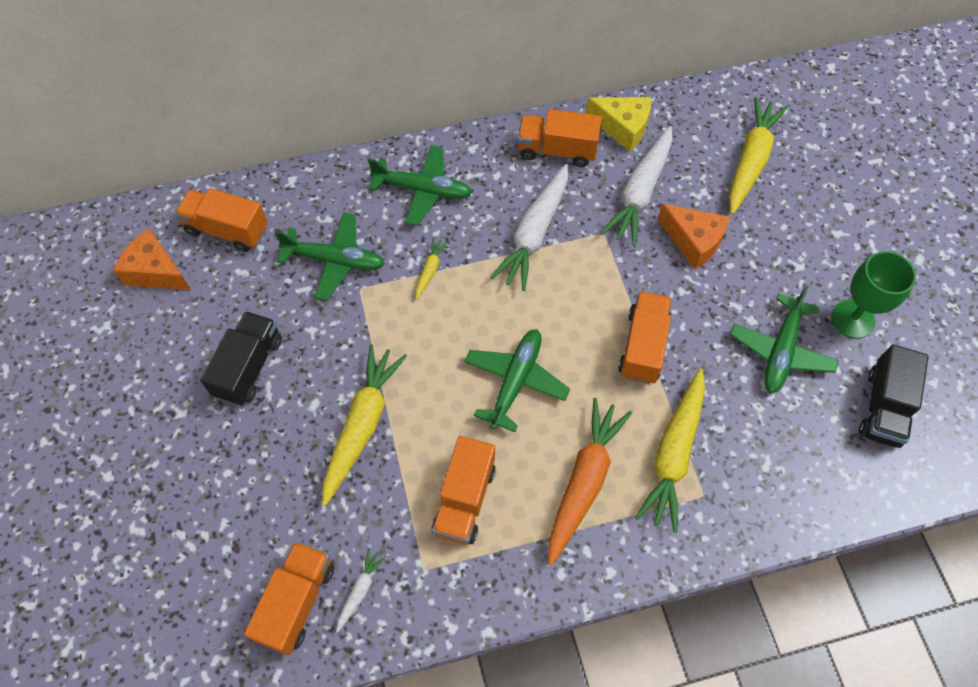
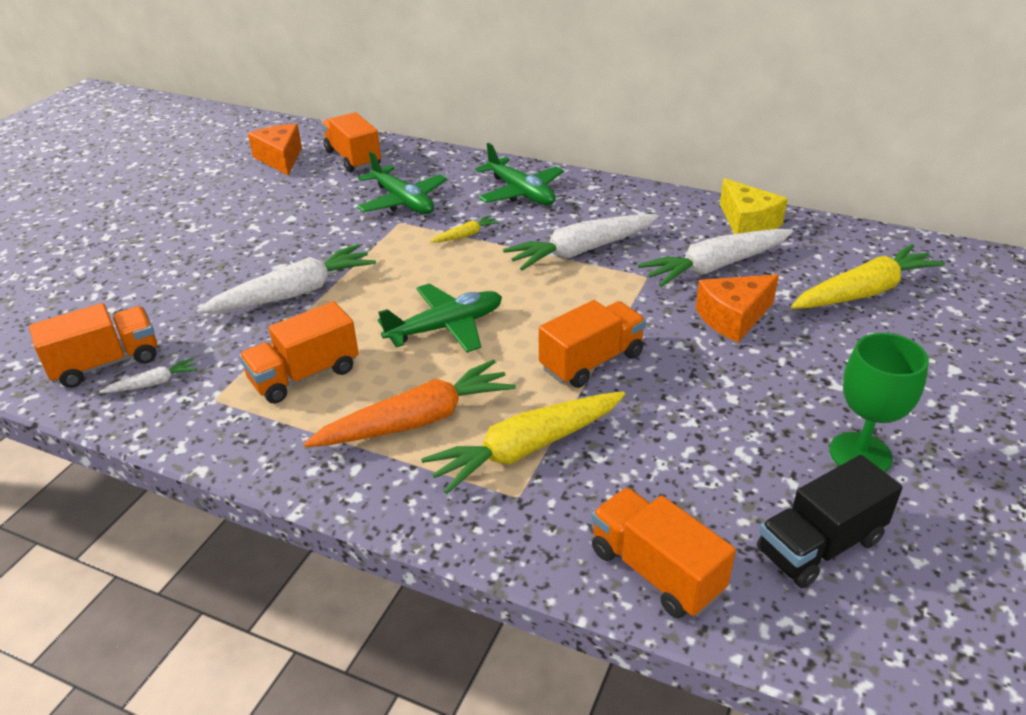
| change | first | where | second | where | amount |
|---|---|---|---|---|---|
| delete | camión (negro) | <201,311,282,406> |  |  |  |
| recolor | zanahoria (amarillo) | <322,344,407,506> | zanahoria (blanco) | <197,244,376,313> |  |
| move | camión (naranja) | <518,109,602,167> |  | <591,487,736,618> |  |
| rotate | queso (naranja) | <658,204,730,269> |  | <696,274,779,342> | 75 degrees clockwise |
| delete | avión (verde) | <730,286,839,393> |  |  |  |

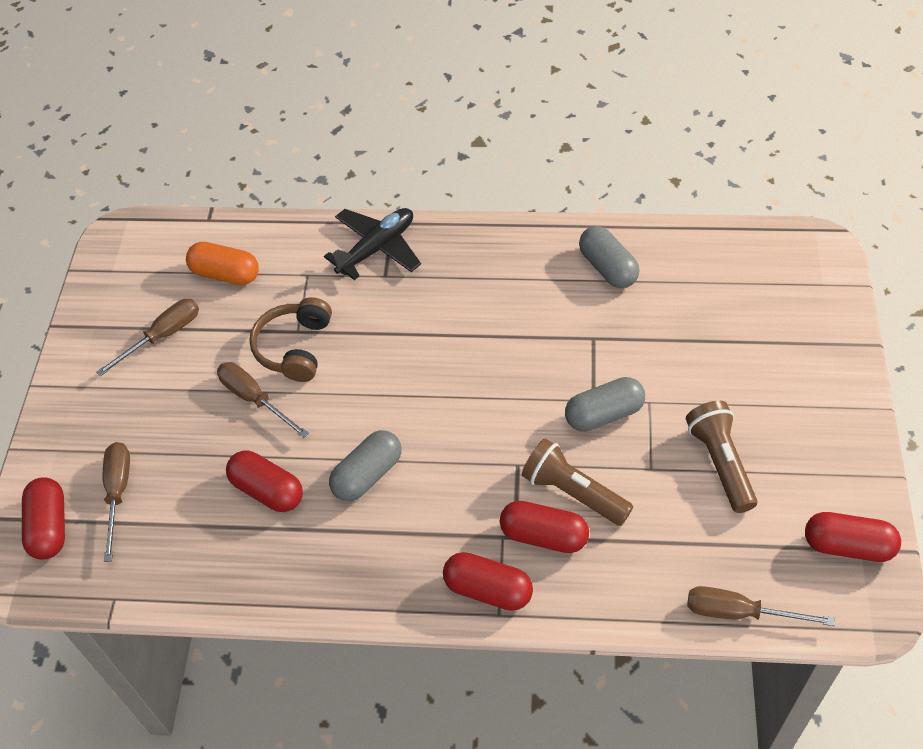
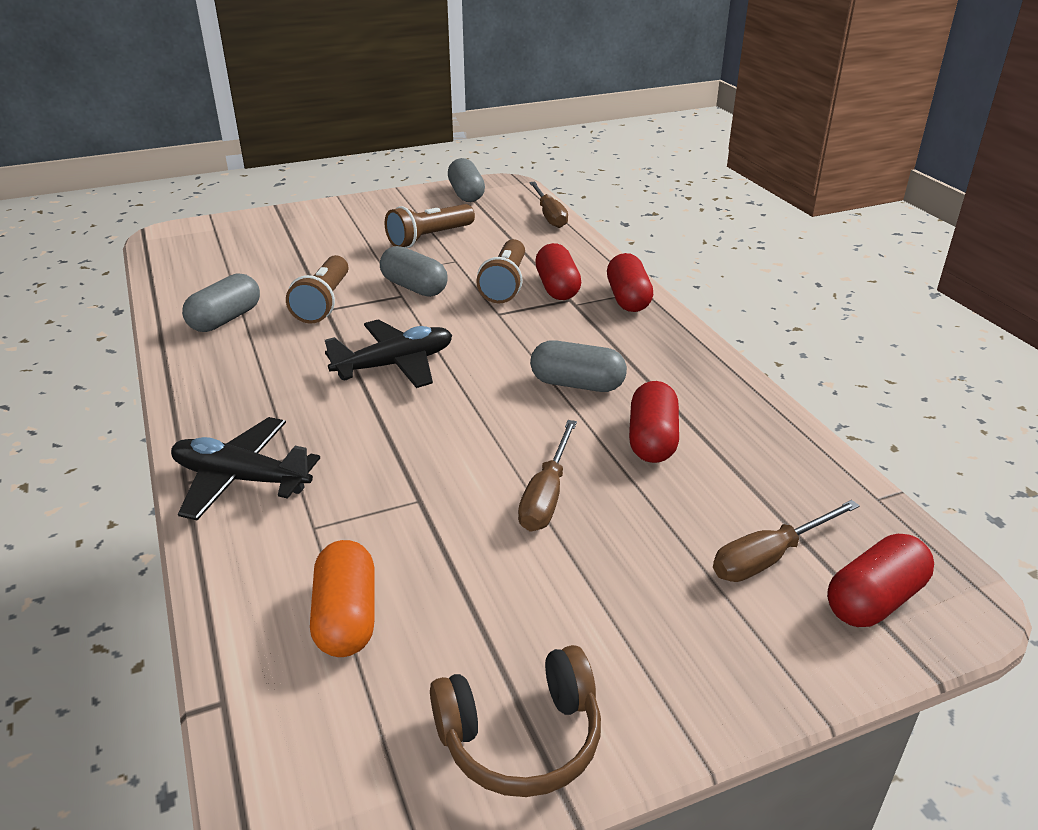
| change | first | where | second | where | amount |
|---|---|---|---|---|---|
| delete | destornillador (marrón) | <96,299,199,376> |  |  |  |
| move | auriculares (marrón) | <249,297,332,382> |  | <430,645,601,797> |  |
| recolor | cápsula (rojo) | <805,512,901,562> | cápsula (gris) | <448,158,485,202> |  |
| insert |  |  | lámpara de mano (marrón) | <286,255,348,324> |  |
| insert |  |  | avión (negro) | <325,319,452,388> |  |

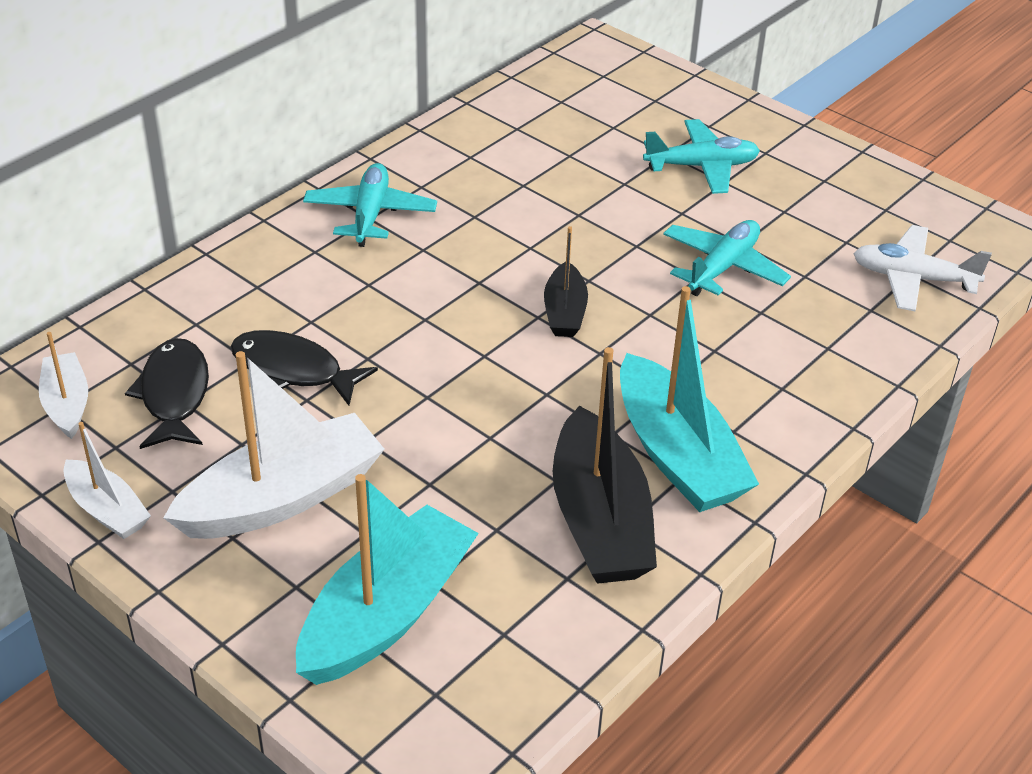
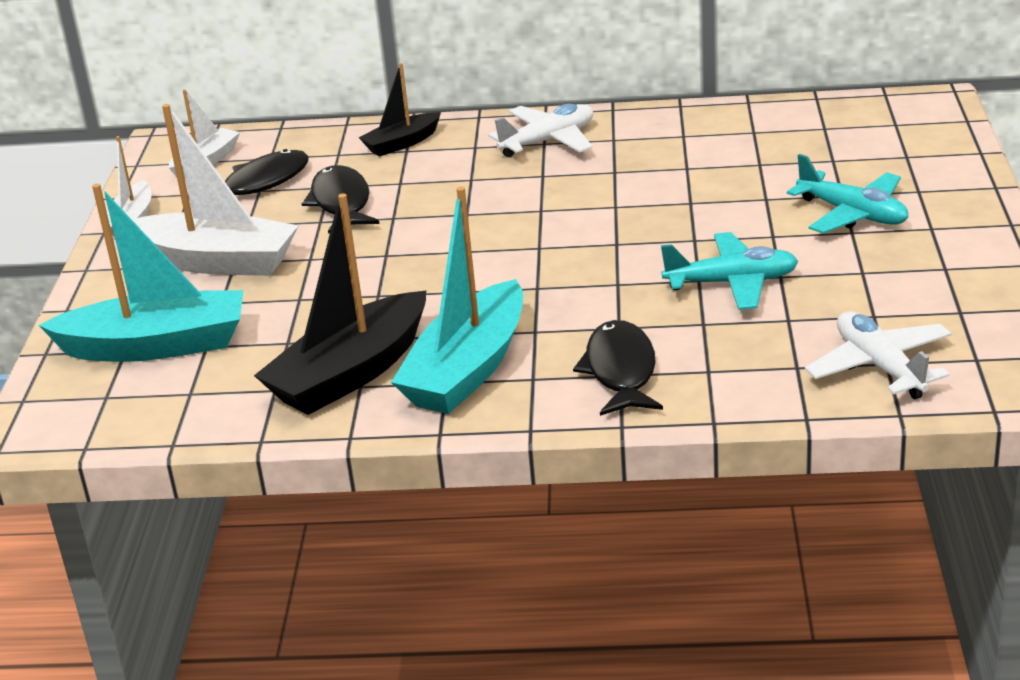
| change | first | where | second | where | amount |
|---|---|---|---|---|---|
| recolor | avión (turquesa) | <303,163,437,247> | avión (blanco) | <488,103,593,157> |  |
| move | barco (negro) | <544,226,588,337> |  | <359,63,441,157> |  |
| insert |  |  | pez (negro) | <573,320,663,416> |  |

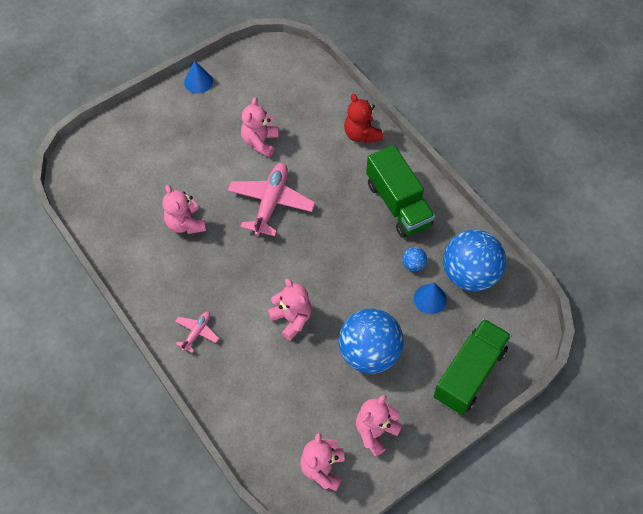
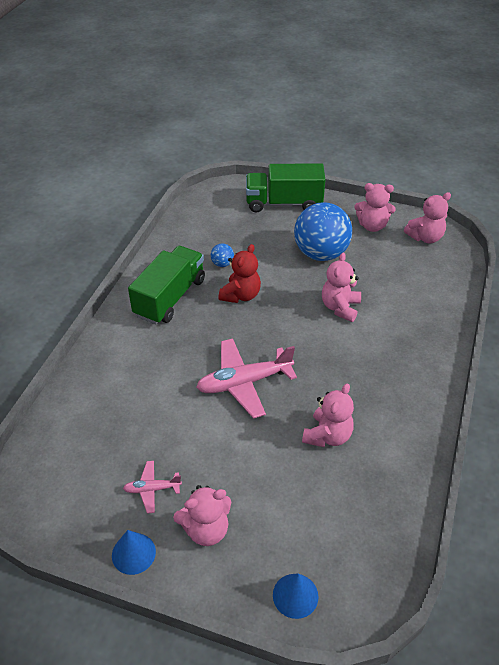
| change | first | where | second | where | amount |
|---|---|---|---|---|---|
| move | avión (rosa) | <175,311,219,353> |  | <123,461,182,514> |  |
| move | osito (rosa) | <241,97,279,157> |  | <173,485,231,546> |  |
| move | osito (rojo) | <344,94,383,143> |  | <218,244,261,303> |  |
| move | cono (azul) | <414,283,447,314> |  | <273,573,318,619> |  |
| delete | pelota (azul) | <443,230,506,292> |  |  |  |

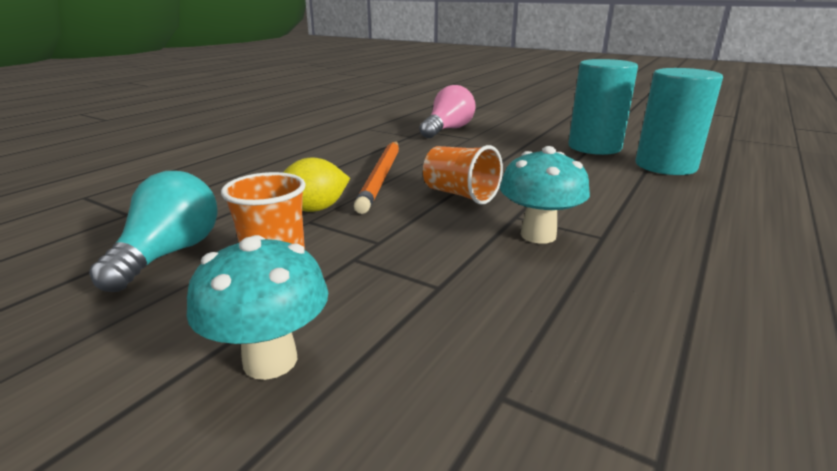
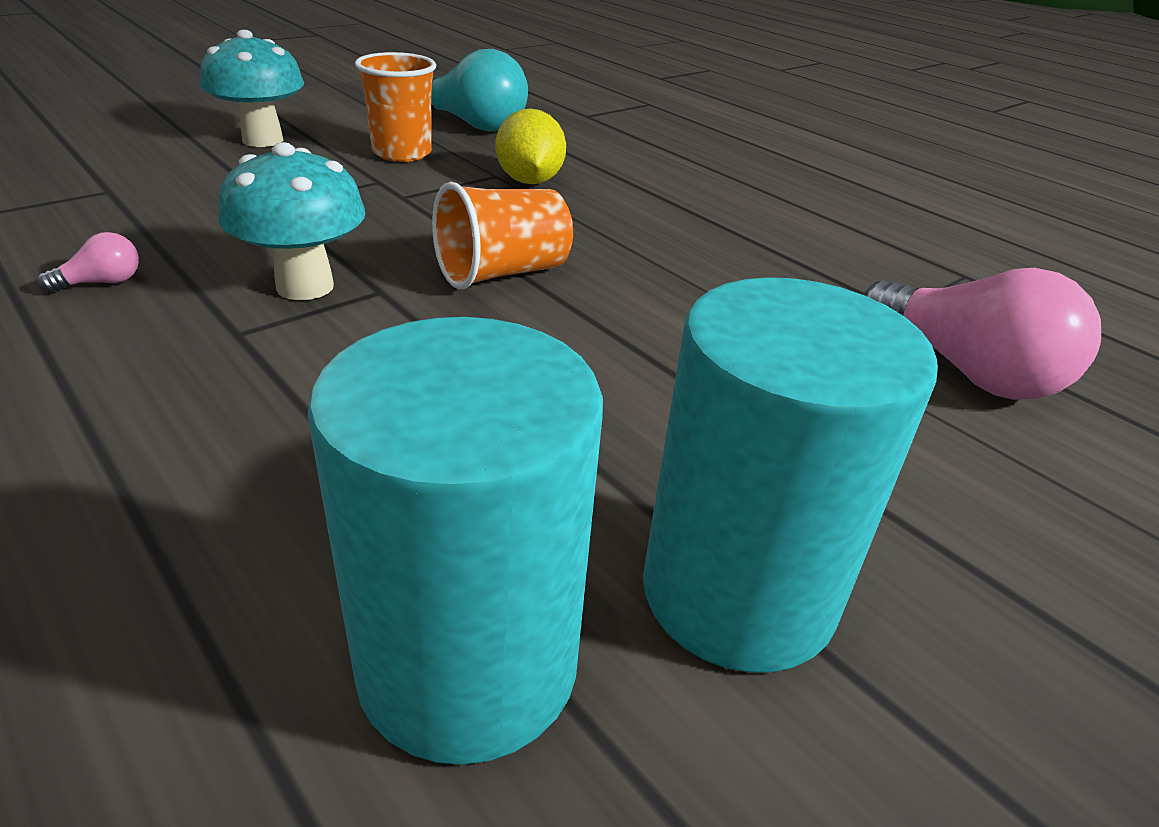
| change | first | where | second | where | amount |
|---|---|---|---|---|---|
| delete | lápiz (naranja) | <354,141,399,214> |  |  |  |
| insert |  |  | bombilla (rosa) | <37,232,139,293> |  |

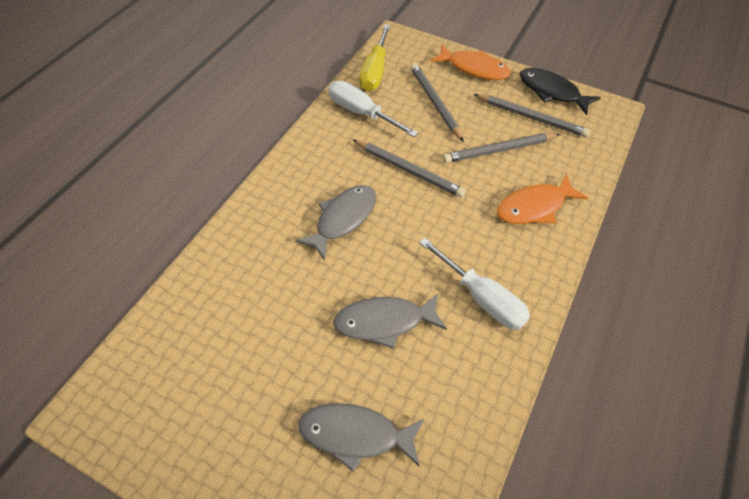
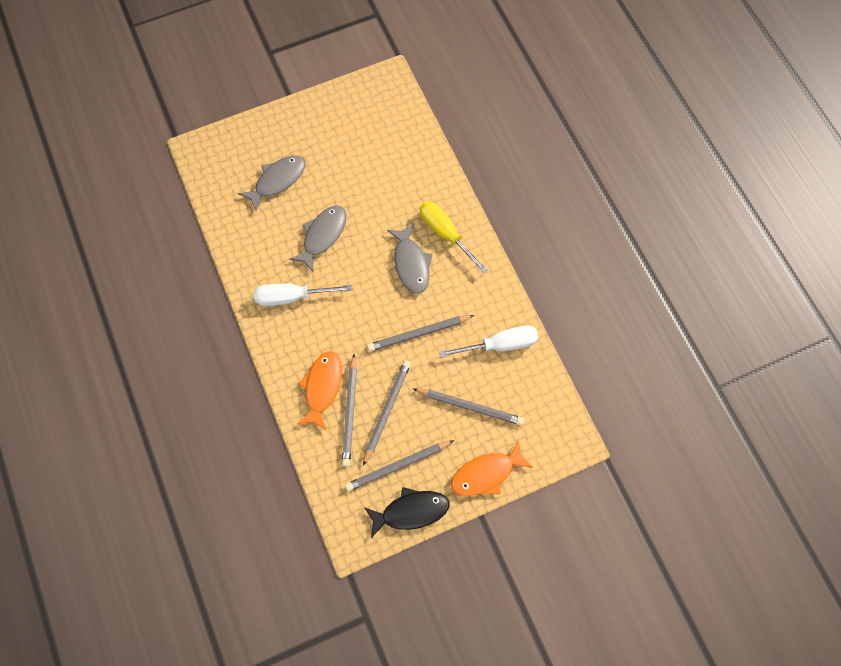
| change | first | where | second | where | amount |
|---|---|---|---|---|---|
| move | destornillador (amarillo) | <360,24,390,91> |  | <420,201,488,274> |  |
| insert |  |  | lápiz (gris) | <342,354,357,466> |  |

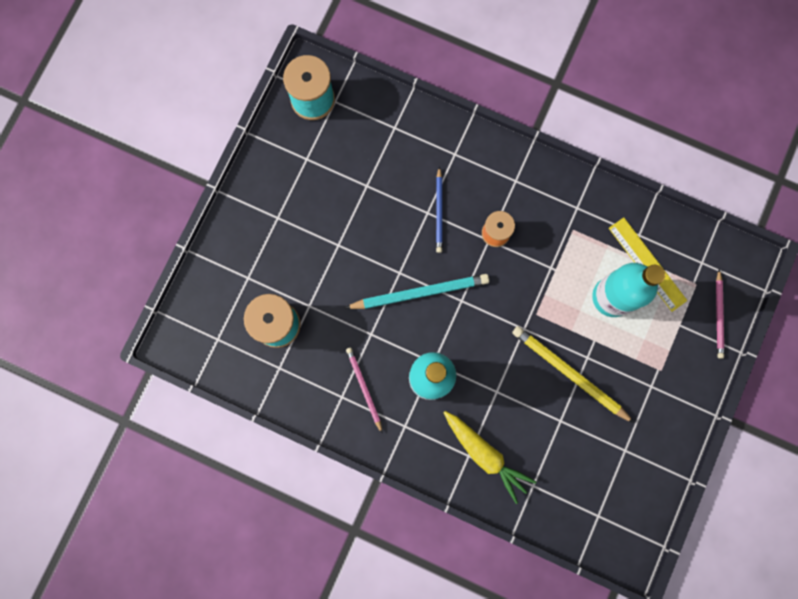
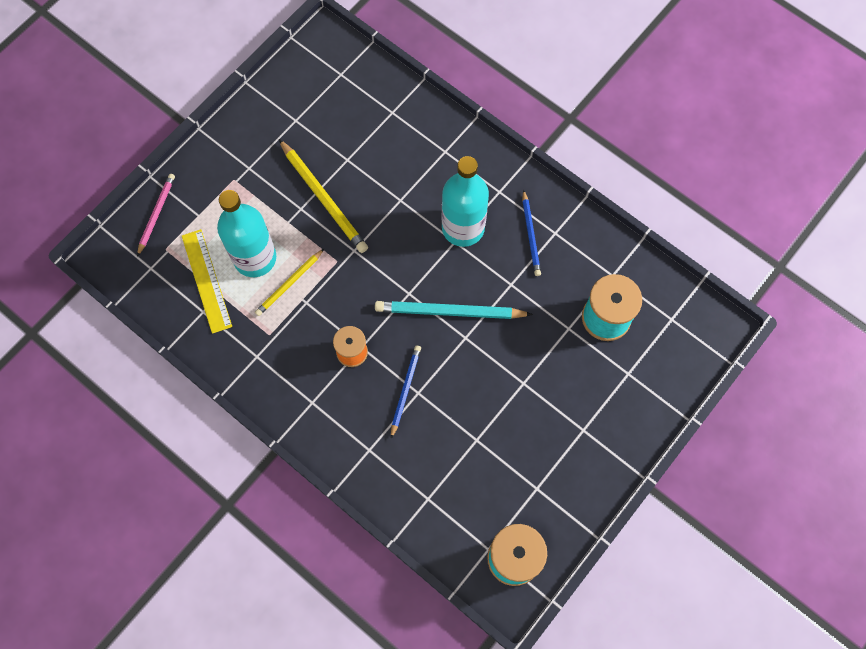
| change | first | where | second | where | amount |
|---|---|---|---|---|---|
| recolor | lápiz (rosa) | <346,348,382,433> | lápiz (azul) | <522,189,541,276> |  |
| delete | zanahoria (amarillo) | <444,411,536,504> |  |  |  |
| insert |  |  | lápiz (amarillo) | <255,249,324,316> |  |

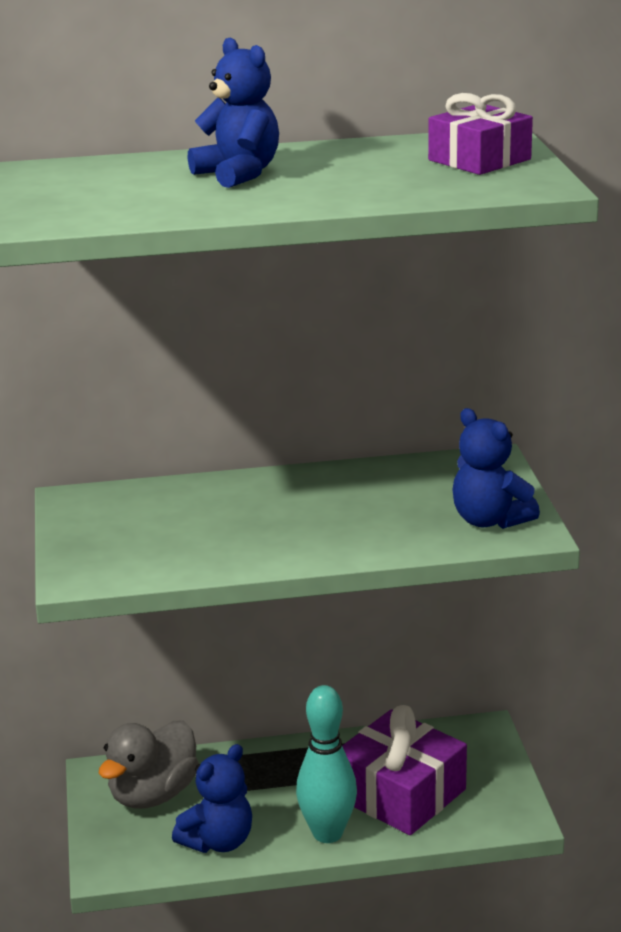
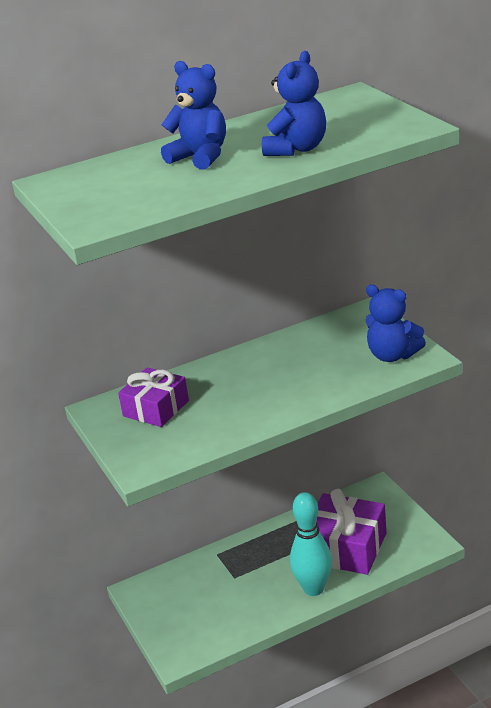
| change | first | where | second | where | amount |
|---|---|---|---|---|---|
| delete | pato (gris) | <99,720,199,809> |  |  |  |
| move | osito (azul) | <172,744,252,853> |  | <262,51,326,156> |  |
| move | regalo (morado) | <428,93,533,175> |  | <118,367,189,427> |  |

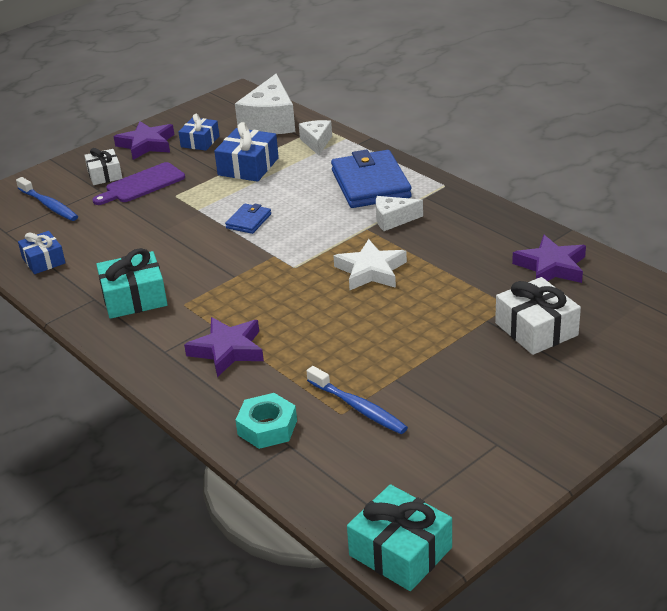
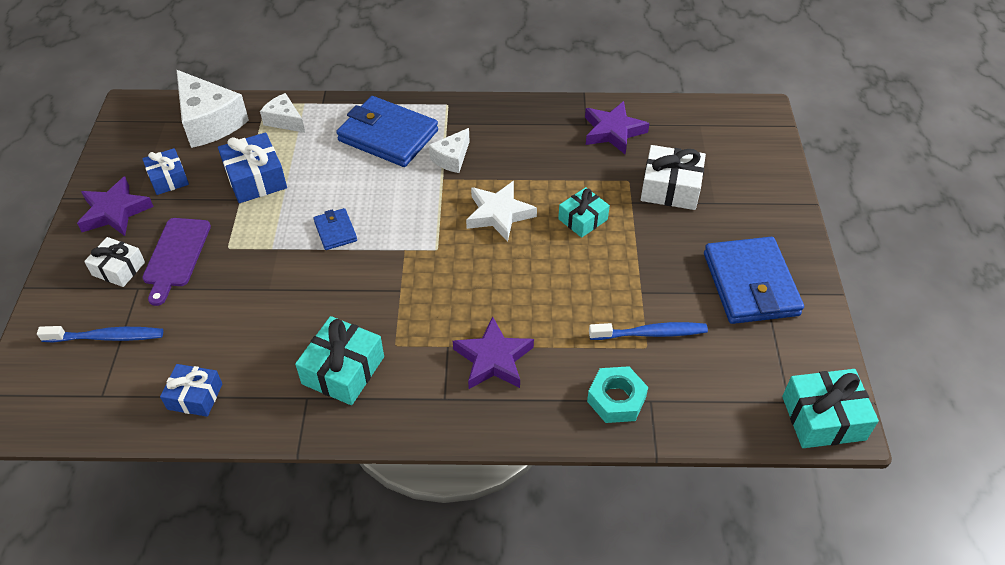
| change | first | where | second | where | amount |
|---|---|---|---|---|---|
| insert |  |  | regalo (turquesa) | <558,187,610,238> |  |
| insert |  |  | cartera (azul) | <704,237,804,324> |  |

